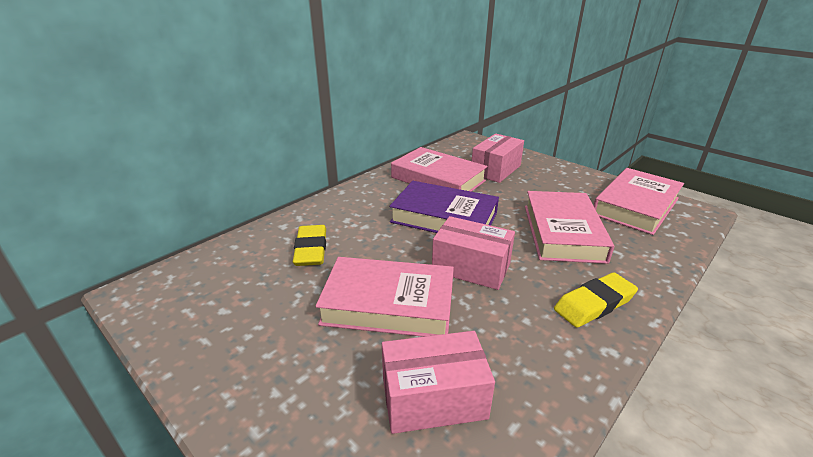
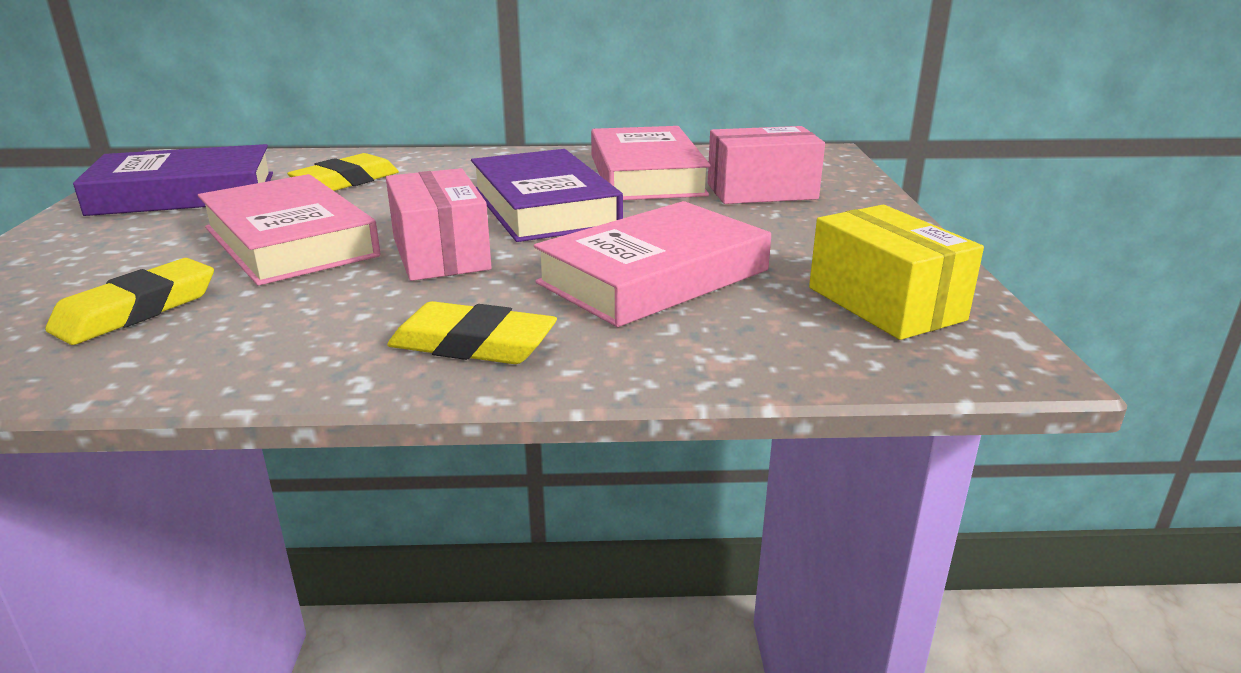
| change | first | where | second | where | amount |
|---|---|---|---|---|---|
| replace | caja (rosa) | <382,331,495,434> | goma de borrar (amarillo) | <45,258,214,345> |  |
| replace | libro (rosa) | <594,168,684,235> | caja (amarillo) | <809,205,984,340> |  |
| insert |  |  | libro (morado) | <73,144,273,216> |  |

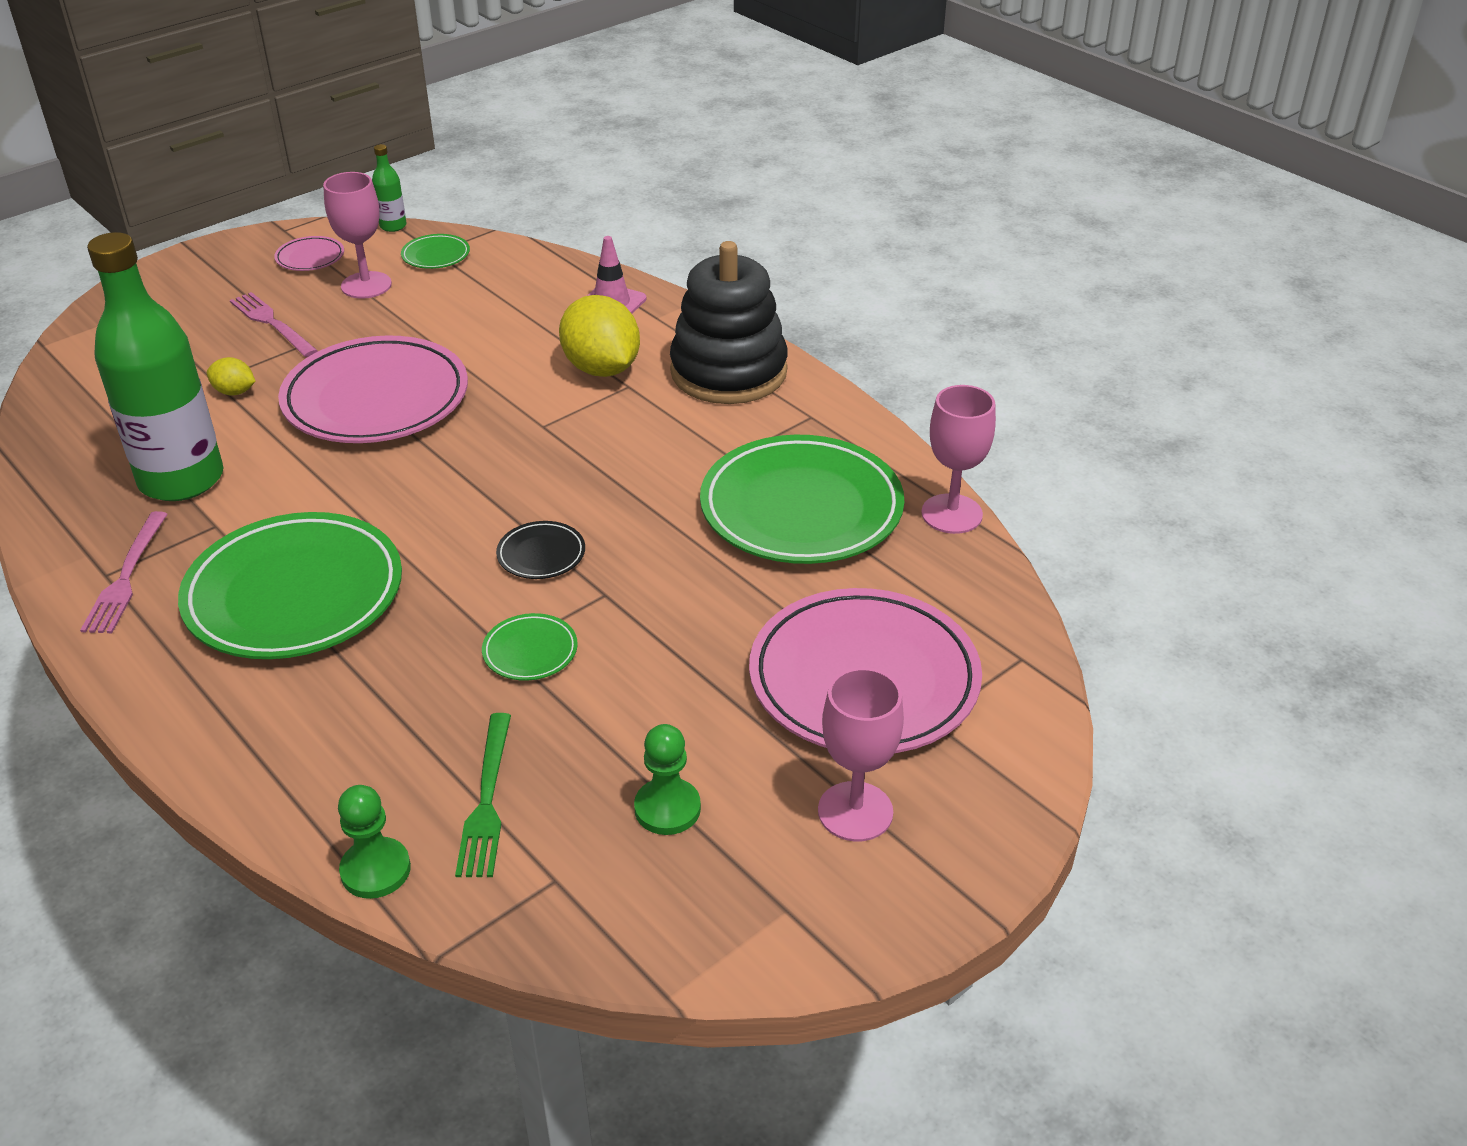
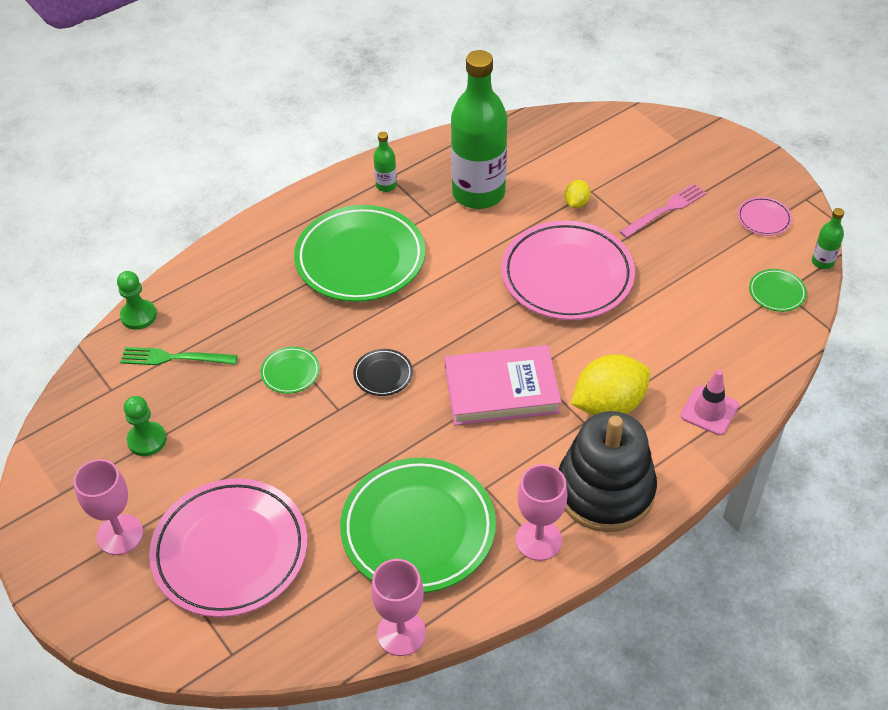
| change | first | where | second | where | amount |
|---|---|---|---|---|---|
| replace | tenedor (rosa) | <80,511,168,633> | botella (verde) | <373,132,397,192> |  |
| move | copa (rosa) | <323,172,392,299> |  | <516,464,568,561> |  |
| insert |  |  | libro (rosa) | <445,345,561,426> |  |

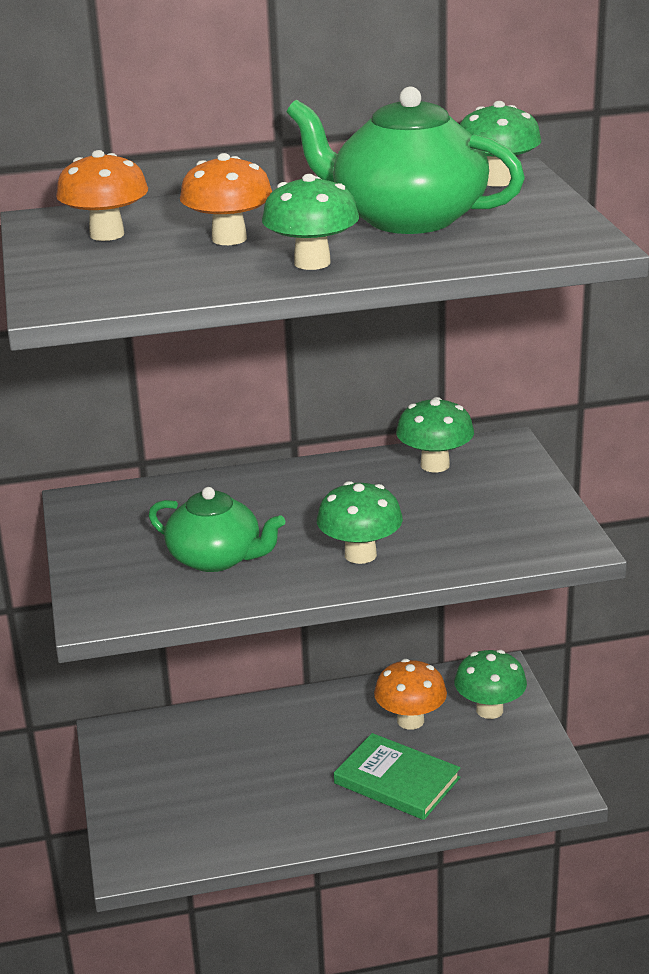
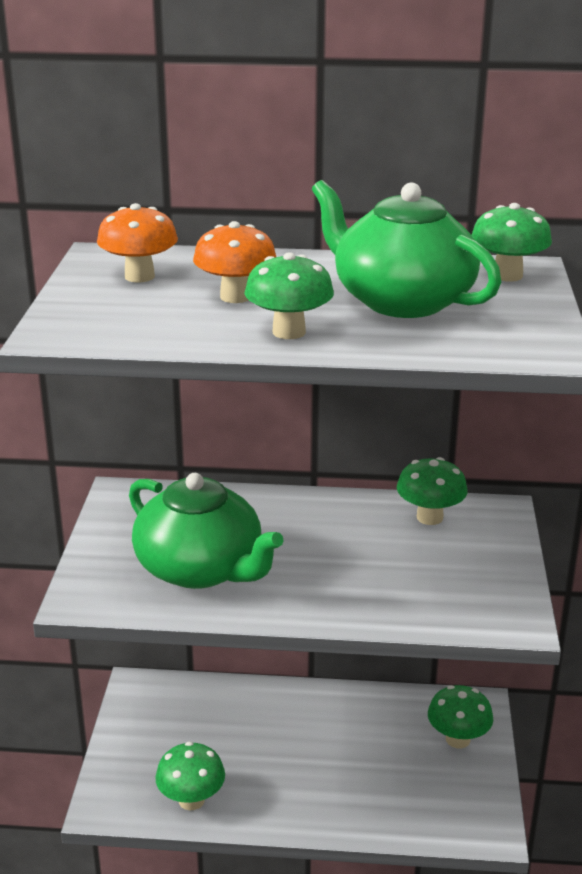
| change | first | where | second | where | amount |
|---|---|---|---|---|---|
| resize | tetera (verde) | <149,487,285,572> |  | <129,473,284,589> | x1.54 |
| move | seta (verde) | <317,481,403,564> |  | <155,742,225,810> |  |
| delete | libro (verde) | <334,733,461,820> |  |  |  |
| delete | seta (naranja) | <374,659,447,730> |  |  |  |

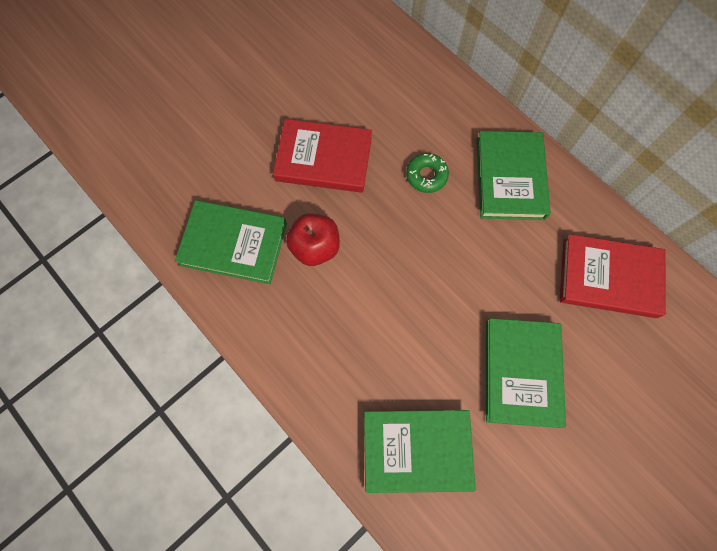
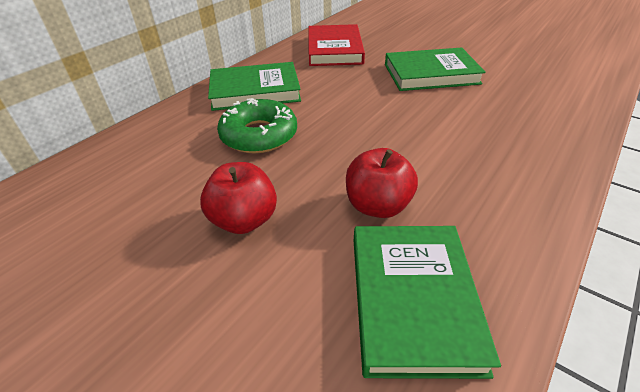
| change | first | where | second | where | amount |
|---|---|---|---|---|---|
| replace | libro (rojo) | <273,119,372,193> | manzana (rojo) | <200,162,277,234> |  |
| delete | libro (verde) | <364,410,476,493> |  |  |  |
| resize | rosquilla (verde) | <406,153,449,193> |  | <217,98,297,153> | x1.65 |

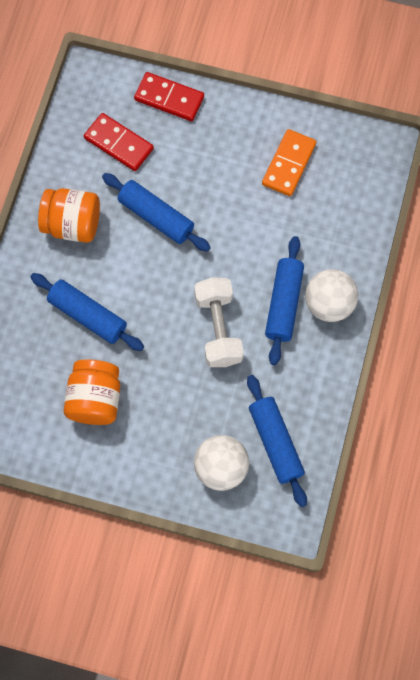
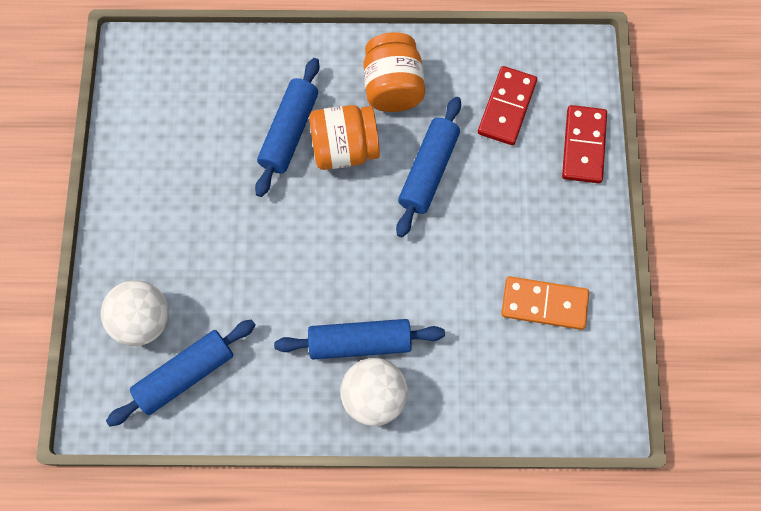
| change | first | where | second | where | amount |
|---|---|---|---|---|---|
| move | tarro (naranja) | <64,359,120,425> |  | <309,105,380,170> |  |
| delete | mancuerna (blanco) | <194,277,244,367> |  |  |  |

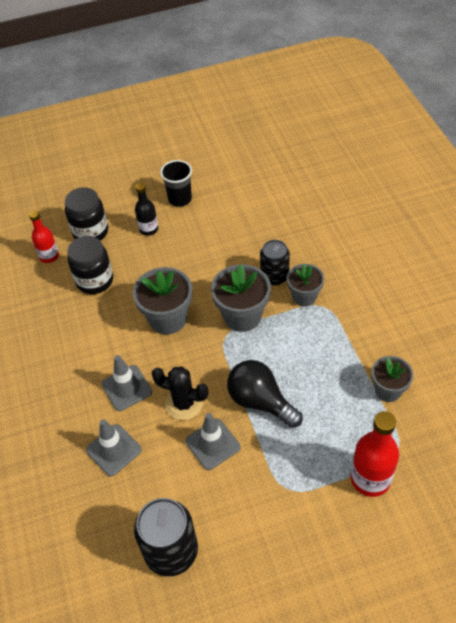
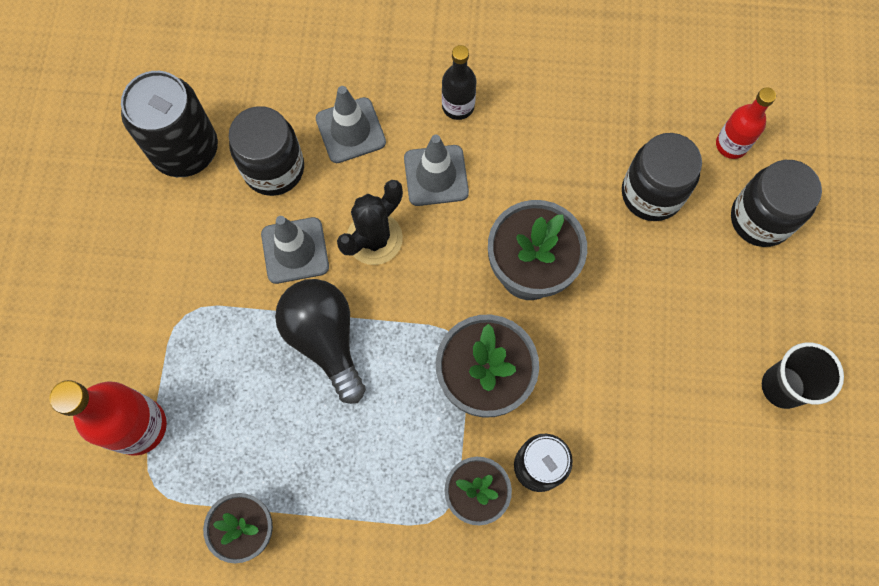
| change | first | where | second | where | amount |
|---|---|---|---|---|---|
| move | botella (negro) | <135,183,158,236> |  | <442,45,476,120> |  |
| rotate | bombilla (negro) | <227,360,303,428> |  | <275,279,366,404> | 90 degrees counterclockwise |
| insert |  |  | tarro (negro) | <229,106,304,196> |  |

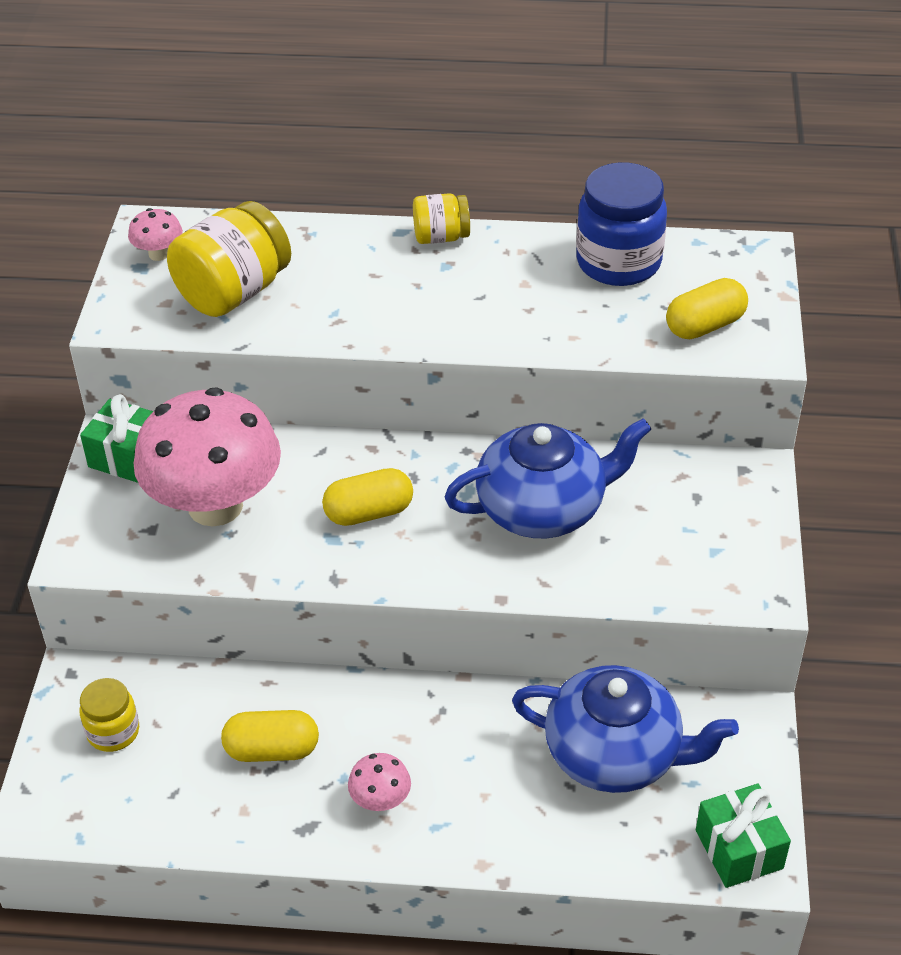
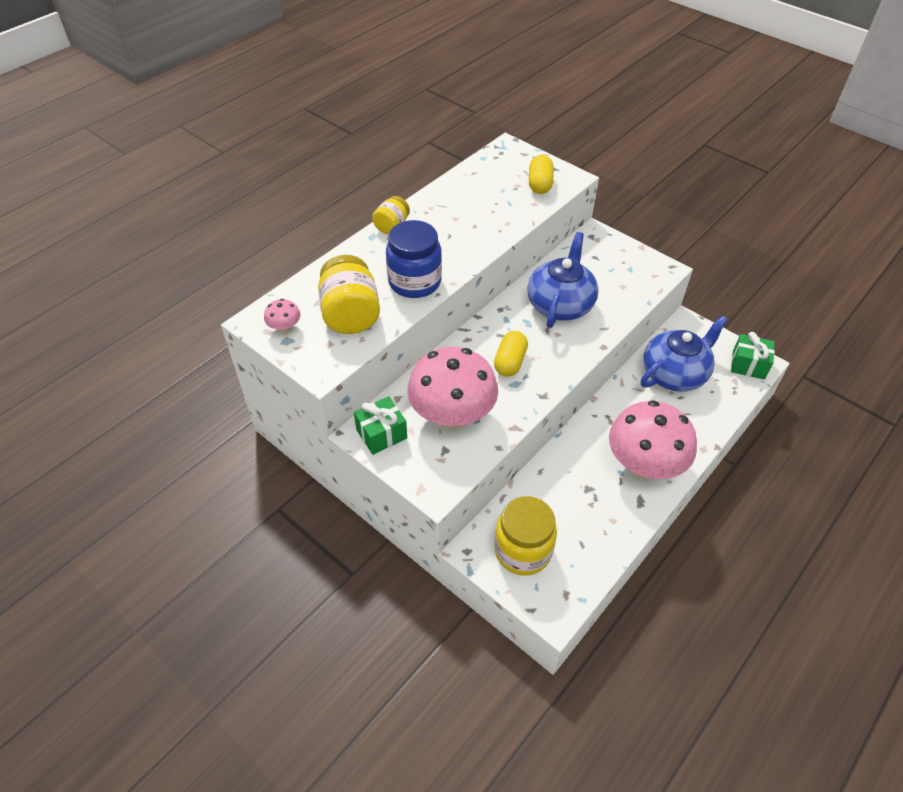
| change | first | where | second | where | amount |
|---|---|---|---|---|---|
| resize | tarro (amarillo) | <79,678,139,752> |  | <494,496,557,576> | x1.78 |
| delete | cápsula (amarillo) | <221,710,319,762> |  |  |  |
| resize | seta (rosa) | <348,753,411,811> |  | <609,400,697,479> | x2.47 |
| move | tarro (azul) | <576,162,667,286> |  | <386,220,442,298> |  |

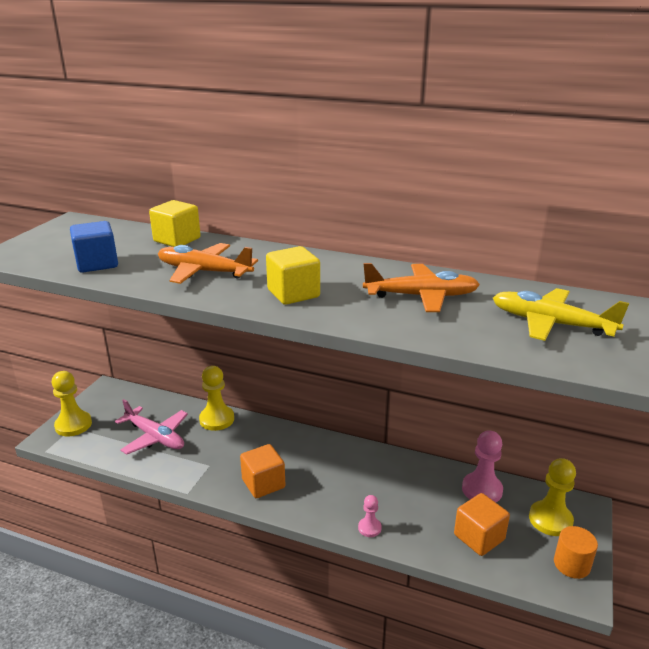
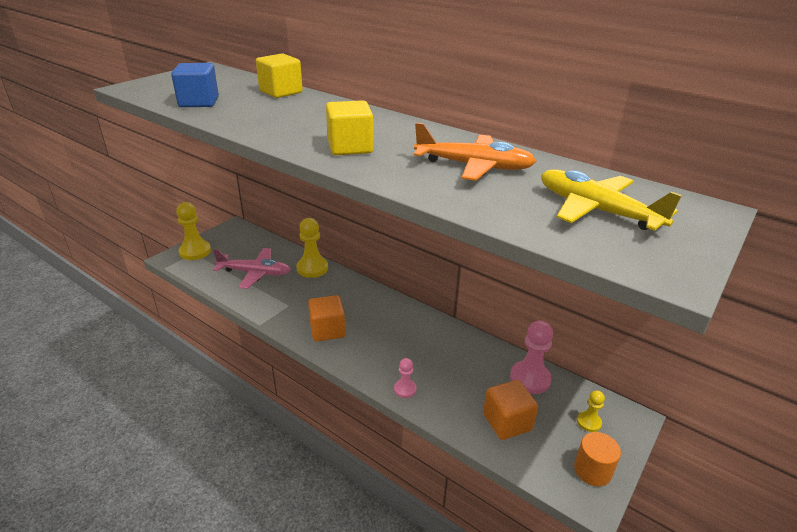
| change | first | where | second | where | amount |
|---|---|---|---|---|---|
| rotate | avión (rosa) | <115,399,188,455> |  | <213,248,291,289> | 45 degrees counterclockwise |
| delete | avión (naranja) | <158,243,258,284> |  |  |  |
| resize | peón (amarillo) | <529,458,576,536> |  | <577,390,605,432> | x0.55 |

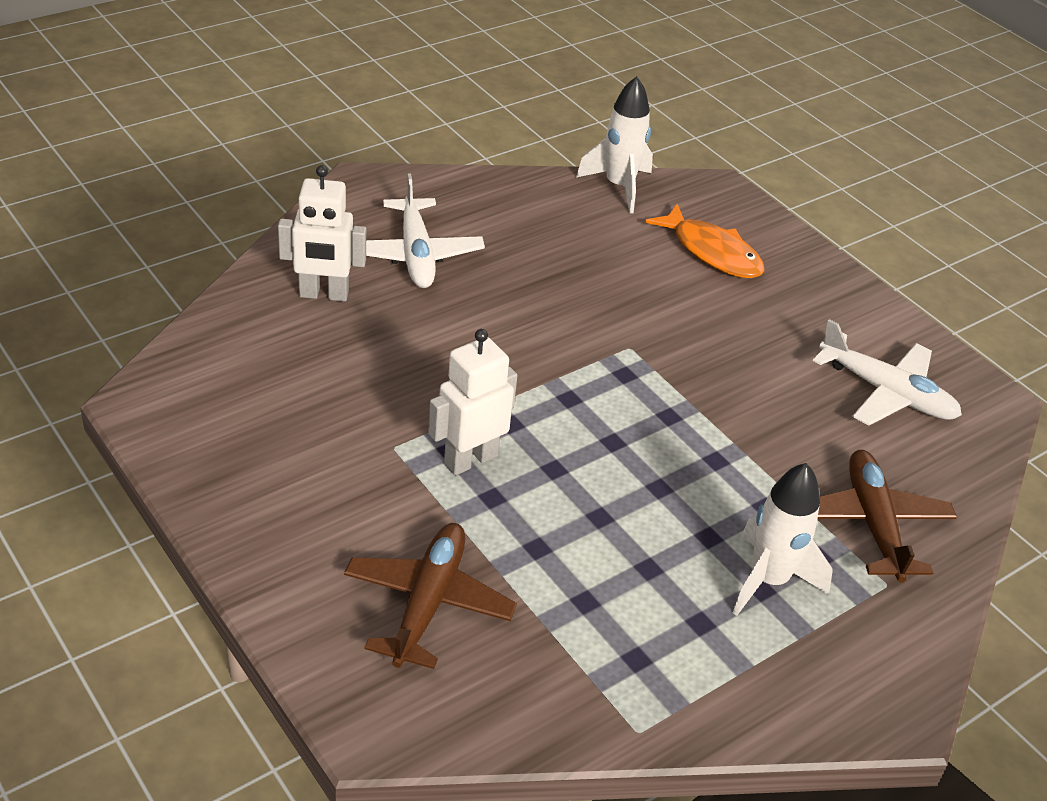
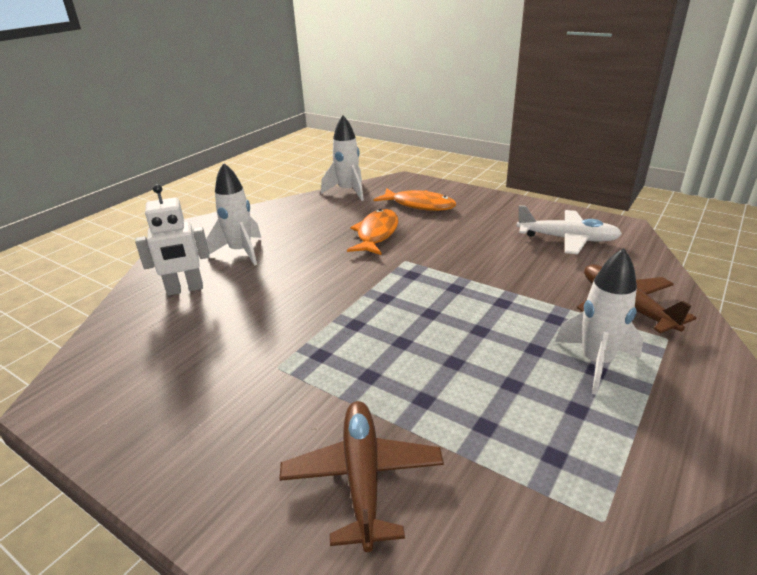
| change | first | where | second | where | amount |
|---|---|---|---|---|---|
| replace | avión (blanco) | <366,174,485,288> | cohete (blanco) | <206,163,261,266> |  |
| delete | robot (blanco) | <428,329,517,476> |  |  |  |
| insert |  |  | pez (naranja) | <347,209,398,255> |  |

